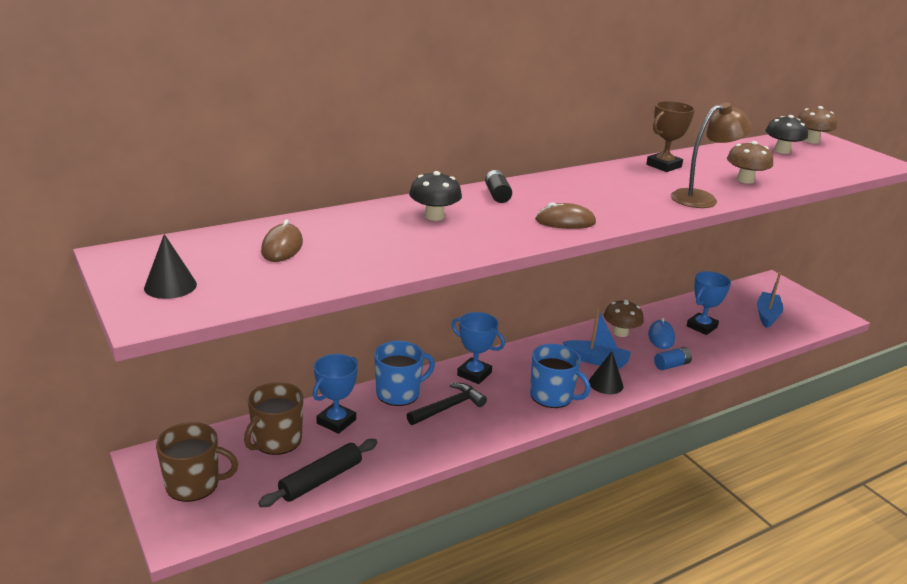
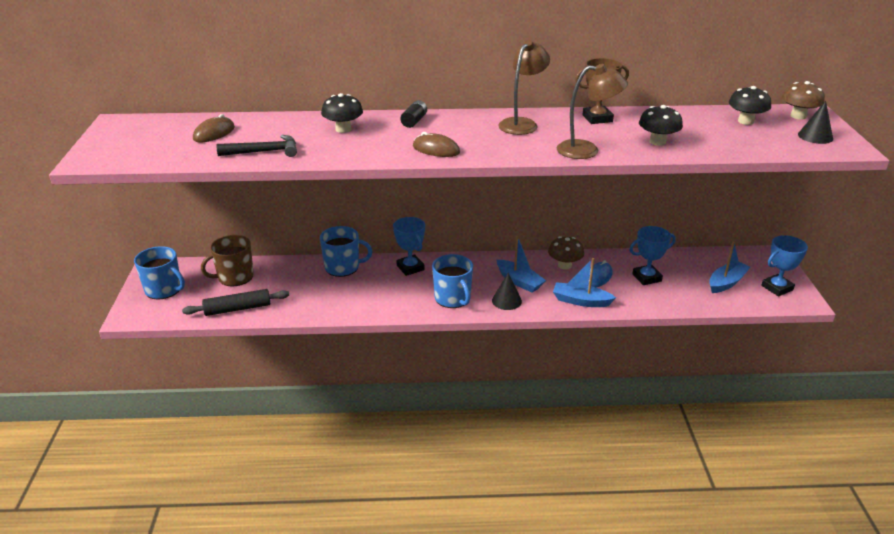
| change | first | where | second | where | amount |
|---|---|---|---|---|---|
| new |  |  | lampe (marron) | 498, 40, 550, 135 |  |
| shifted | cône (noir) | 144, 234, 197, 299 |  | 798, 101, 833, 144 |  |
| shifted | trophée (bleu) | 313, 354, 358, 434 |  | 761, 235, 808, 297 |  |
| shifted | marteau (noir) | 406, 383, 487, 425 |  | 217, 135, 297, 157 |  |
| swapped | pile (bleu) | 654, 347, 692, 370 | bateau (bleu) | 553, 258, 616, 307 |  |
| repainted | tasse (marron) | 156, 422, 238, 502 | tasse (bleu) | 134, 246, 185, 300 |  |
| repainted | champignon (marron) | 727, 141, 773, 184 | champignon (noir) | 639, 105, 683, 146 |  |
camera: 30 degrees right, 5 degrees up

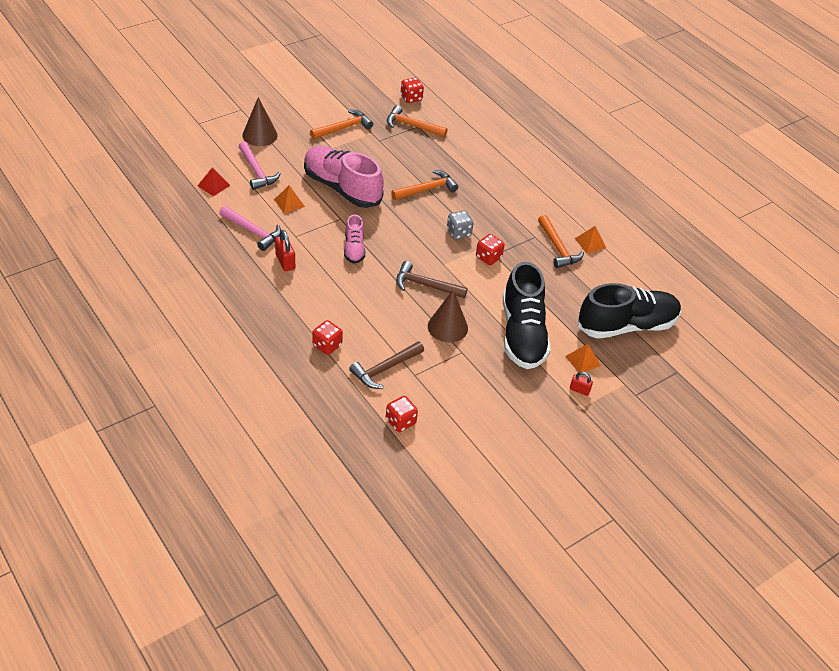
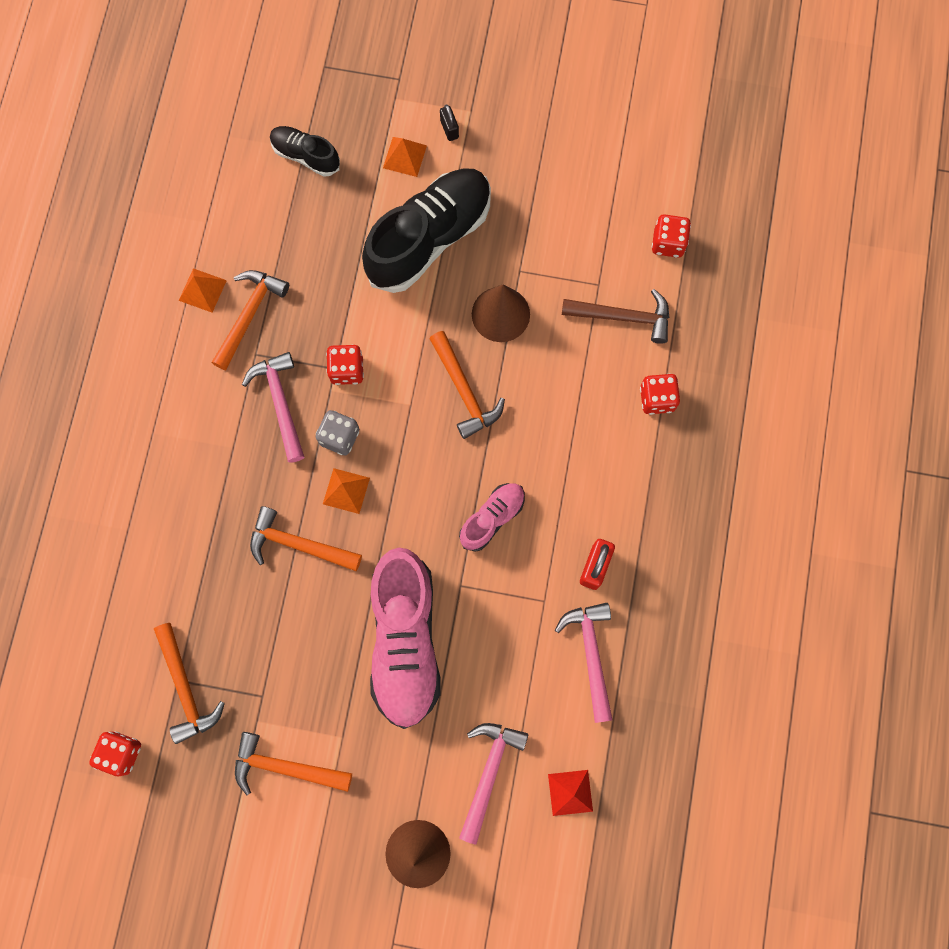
| change | first | where | second | where | amount |
|---|---|---|---|---|---|
| new |  |  | marteau (rose) | 242, 352, 304, 463 |  |
| shifted | pyramide (orange) | 274, 185, 305, 213 |  | 323, 468, 370, 514 |  |
| repainted | marteau (marron) | 396, 261, 468, 298 | marteau (orange) | 430, 331, 505, 439 |  |
| repainted | cadenas (rouge) | 570, 371, 593, 396 | cadenas (noir) | 440, 105, 459, 141 |  |
| scaled | chaussure (noir) | 578, 283, 681, 339 |  | 270, 126, 340, 177 | x0.50 |
camera: 130 degrees left, 30 degrees up

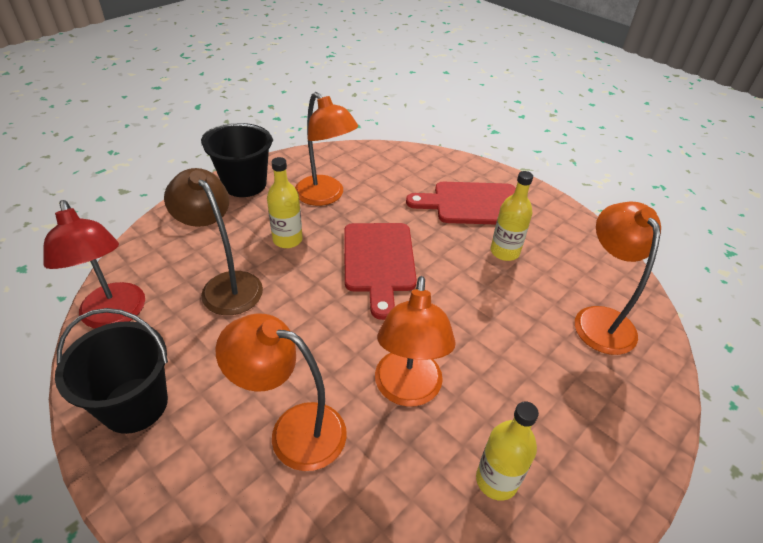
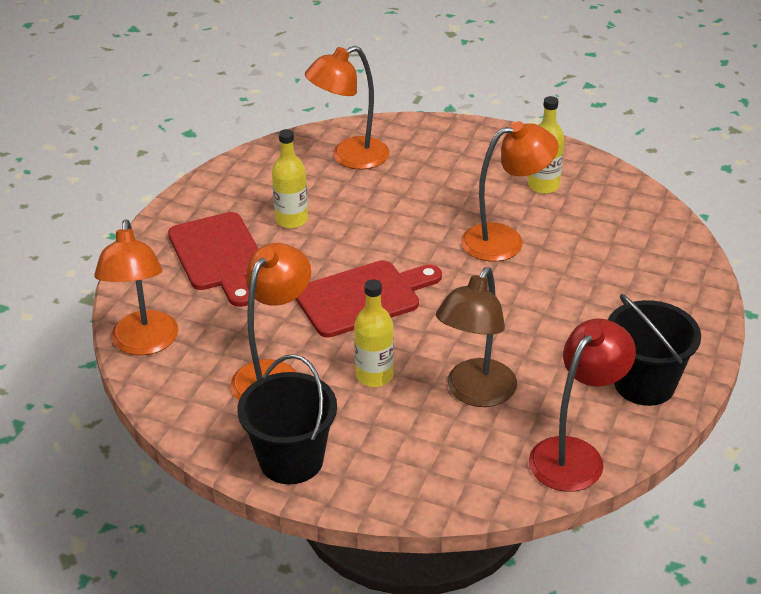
| change | first | where | second | where | amount |
|---|---|---|---|---|---|
| shifted | lampe (orange) | 215, 313, 347, 471 |  | 94, 219, 178, 355 |  |
camera: 110 degrees left, 5 degrees down

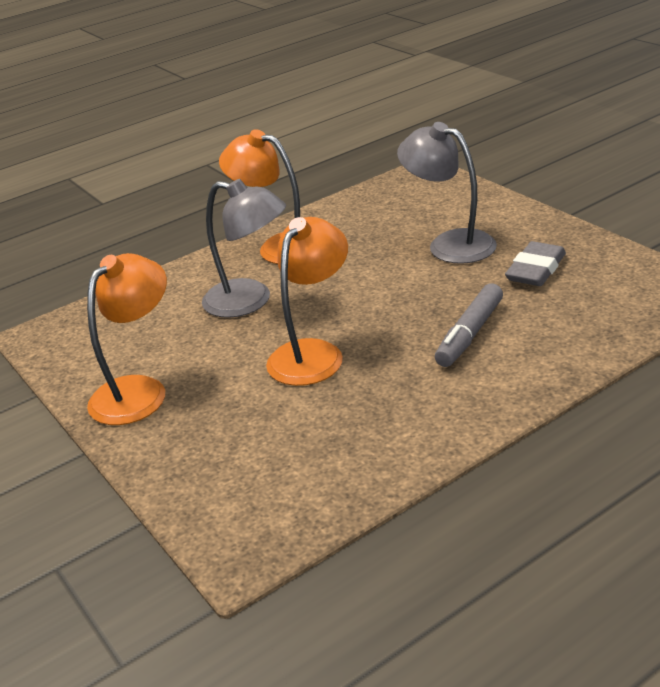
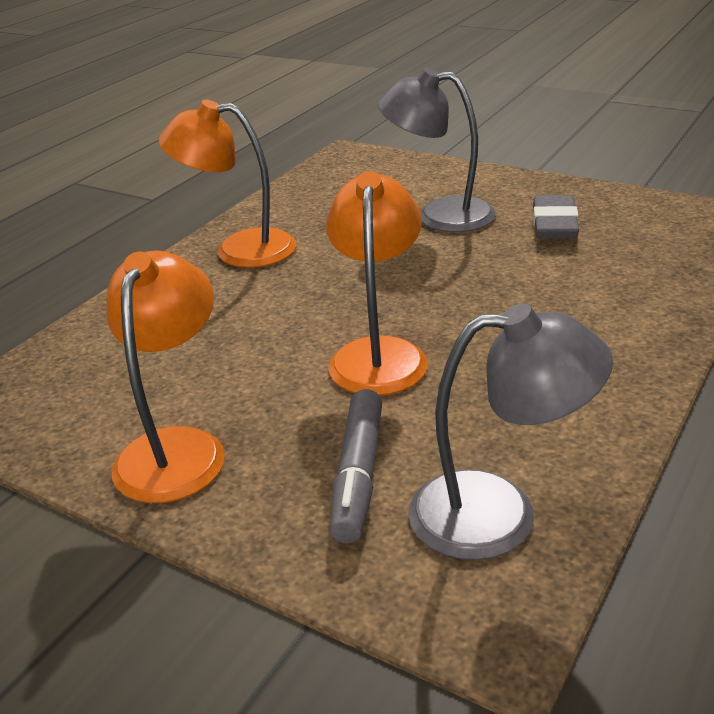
| change | first | where | second | where | amount |
|---|---|---|---|---|---|
| shifted | lampe (gris) | 202, 179, 286, 318 |  | 408, 303, 613, 560 |  |
| shifted | feutre (gris) | 435, 283, 503, 367 |  | 330, 389, 382, 543 |  |
camera: 25 degrees left, 0 degrees up

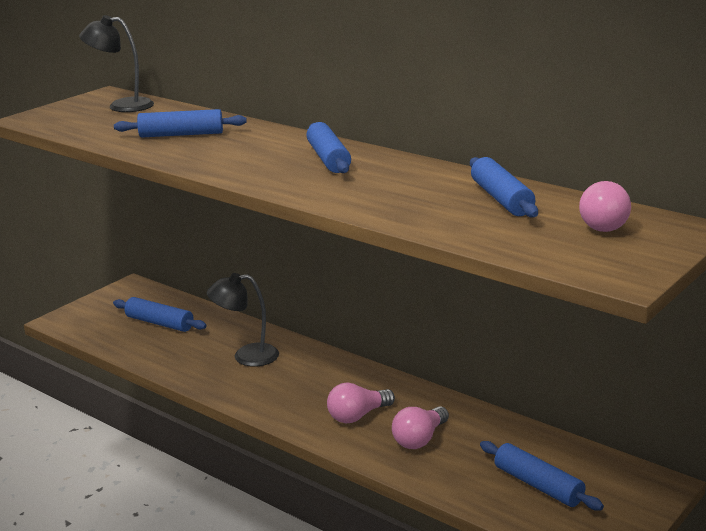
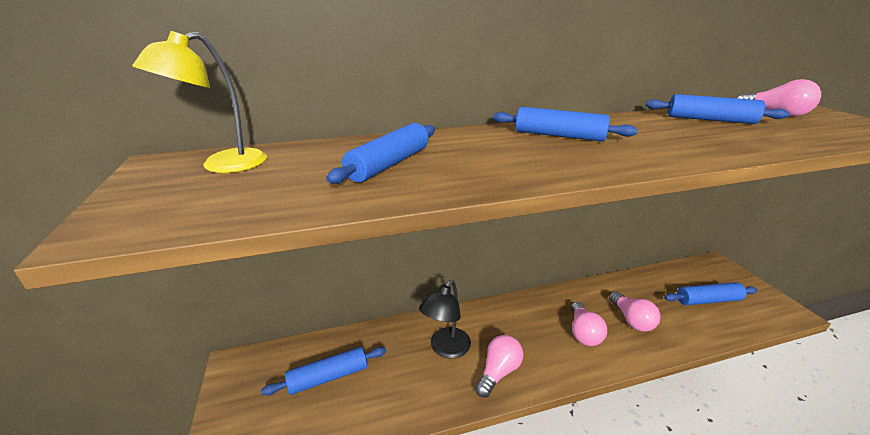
| change | first | where | second | where | amount |
|---|---|---|---|---|---|
| new |  |  | ampoule (rose) | 475, 335, 523, 397 |  |
| repainted | lampe (noir) | 79, 15, 154, 112 | lampe (jaune) | 132, 31, 267, 173 |  |
camera: 55 degrees left, 5 degrees up

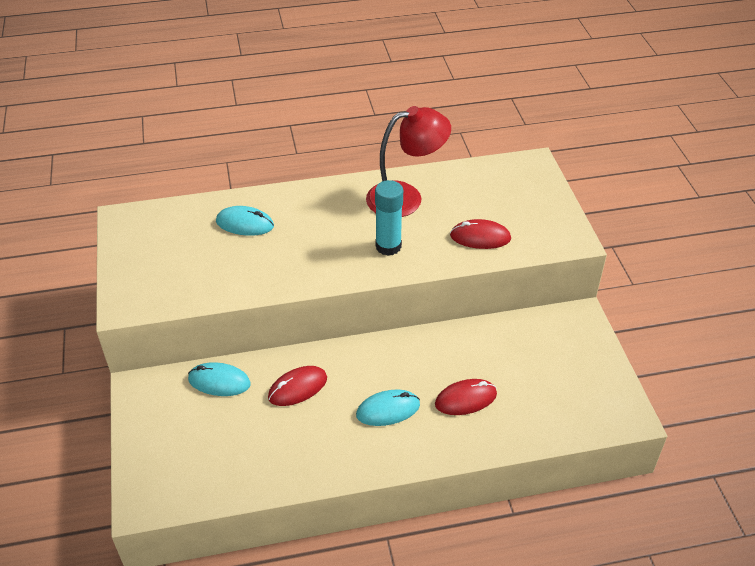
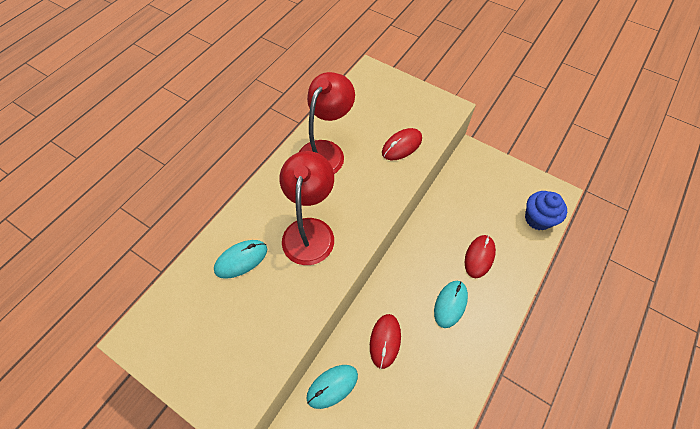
| change | first | where | second | where | amount |
|---|---|---|---|---|---|
| gone | bâton de colle (turquoise) | 375, 180, 403, 256 |  |  |  |
| new |  |  | lampe (rouge) | 279, 151, 334, 265 |  |
| new |  |  | muffin (bleu) | 525, 191, 567, 230 |  |
camera: 45 degrees left, 15 degrees up

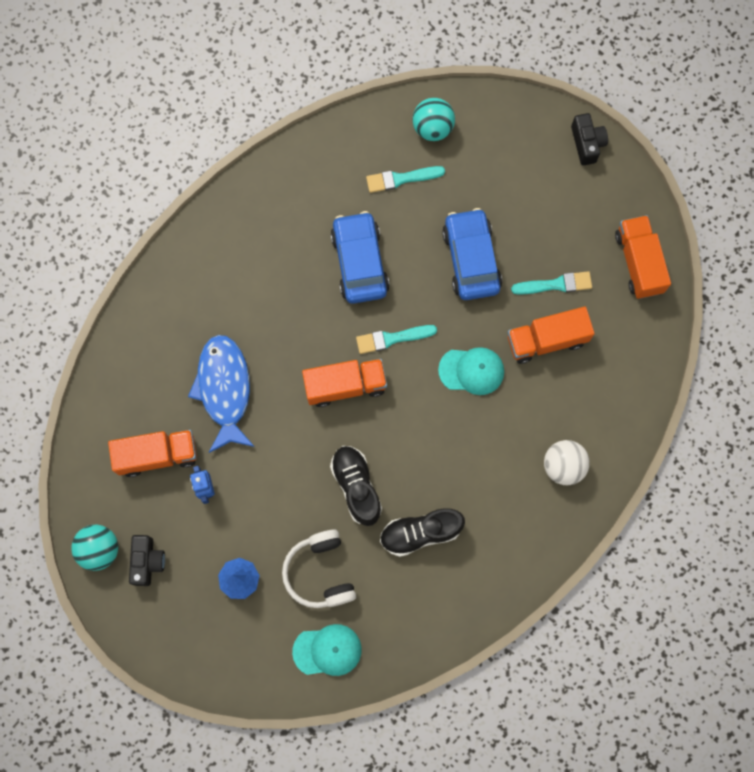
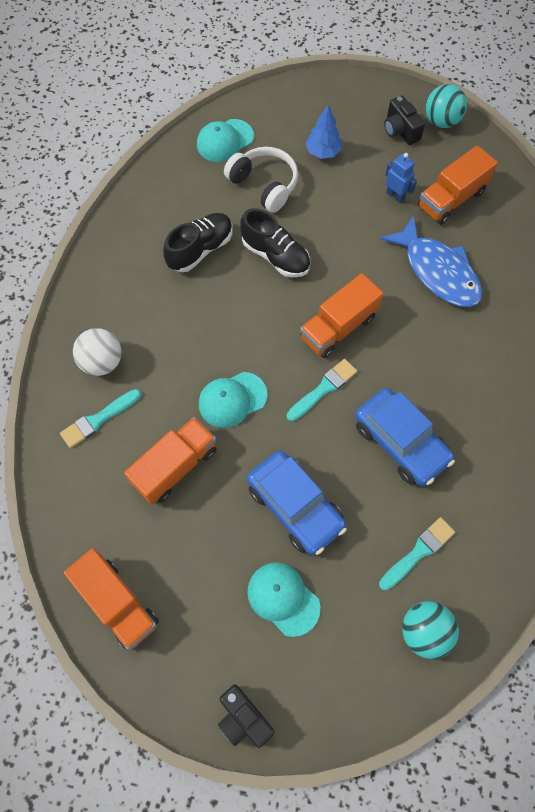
| change | first | where | second | where | amount |
|---|---|---|---|---|---|
| new |  |  | casquette (turquoise) | 247, 562, 321, 637 |  |
| shifted | pinceau (turquoise) | 511, 271, 592, 295 |  | 60, 389, 141, 448 |  |
camera: 150 degrees right, 10 degrees down

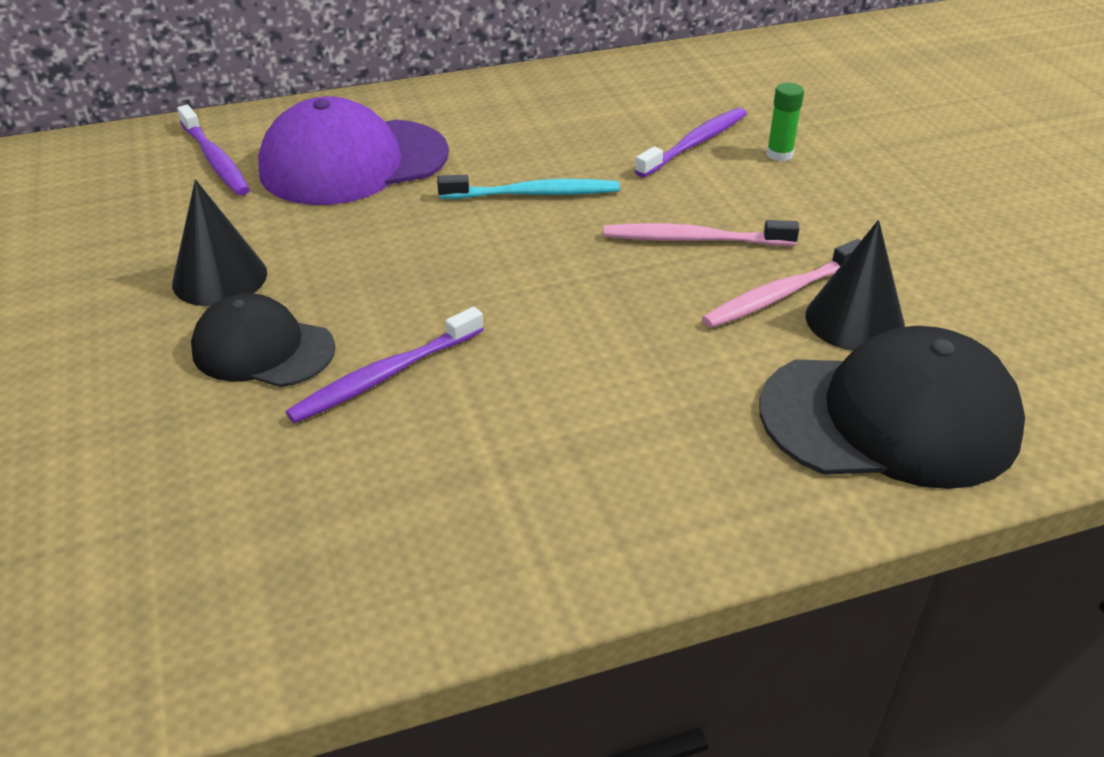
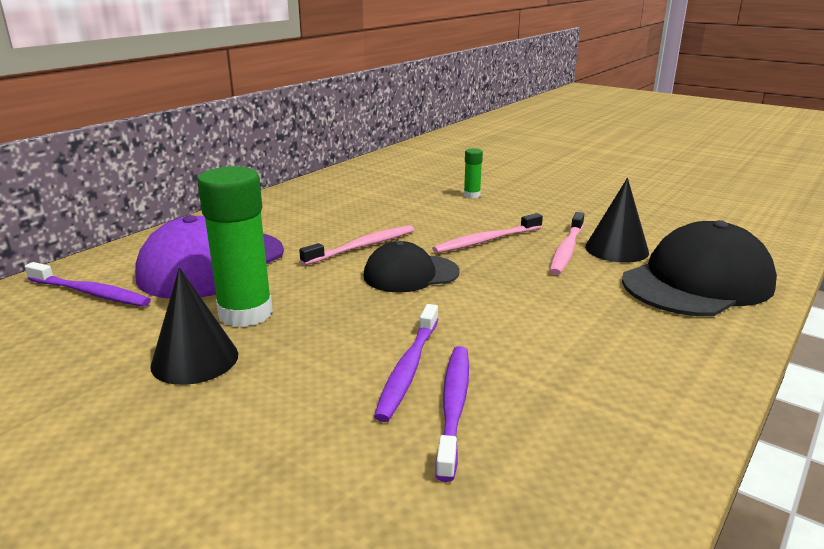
| change | first | where | second | where | amount |
|---|---|---|---|---|---|
| new |  |  | bâton de colle (vert) | 197, 166, 273, 327 |  |
| shifted | casquette (noir) | 191, 293, 336, 387 |  | 364, 241, 460, 293 |  |
| shifted | brosse à dents (violet) | 635, 108, 747, 177 |  | 435, 346, 469, 482 |  |
| repainted | brosse à dents (turquoise) | 437, 175, 620, 199 | brosse à dents (rose) | 299, 225, 414, 265 |  |
camera: 35 degrees left, 15 degrees down

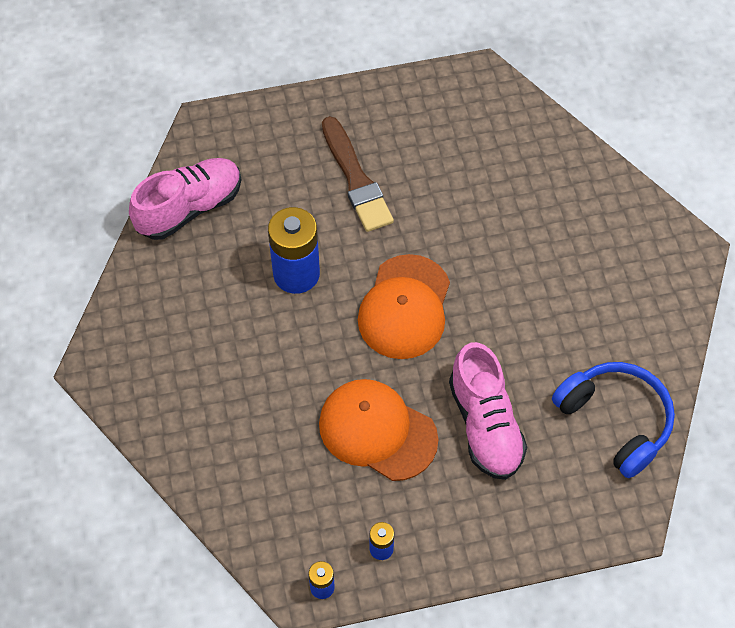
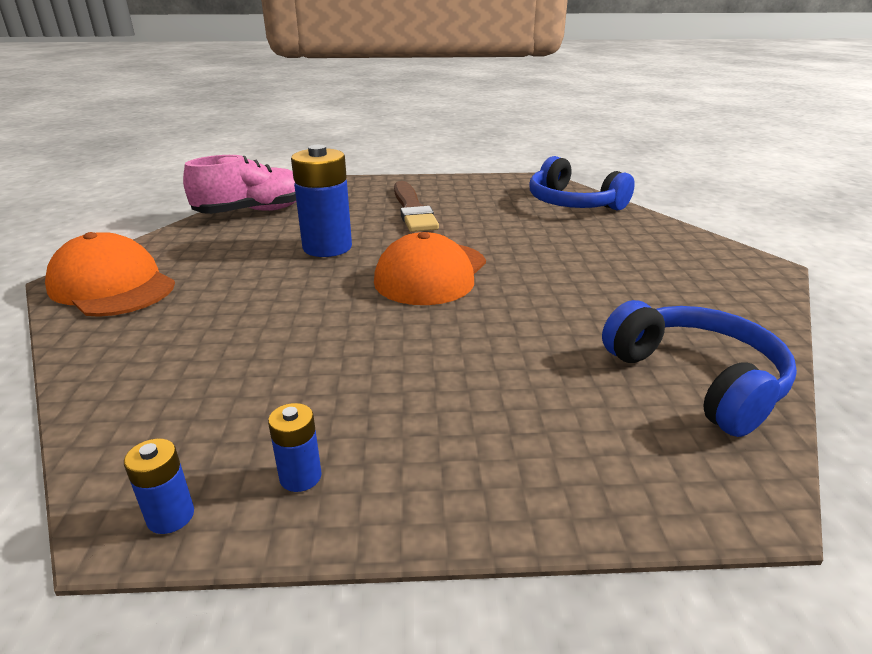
| change | first | where | second | where | amount |
|---|---|---|---|---|---|
| gone | chaussure (rose) | 449, 342, 527, 480 |  |  |  |
| new |  |  | casque audio (bleu) | 530, 156, 635, 210 |  |
| shifted | casquette (orange) | 319, 379, 438, 481 |  | 45, 232, 175, 317 |  |
camera: 10 degrees right, 30 degrees down

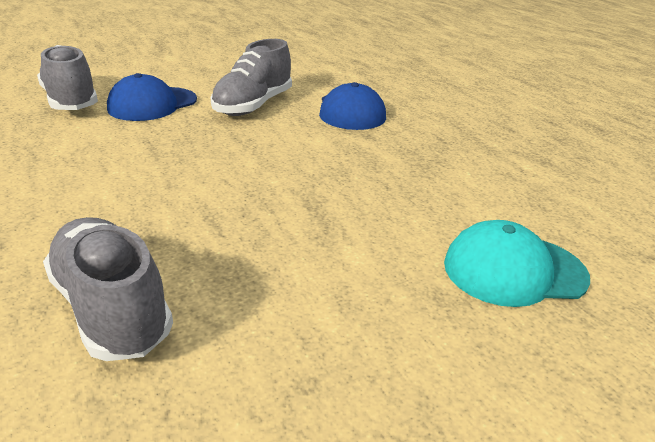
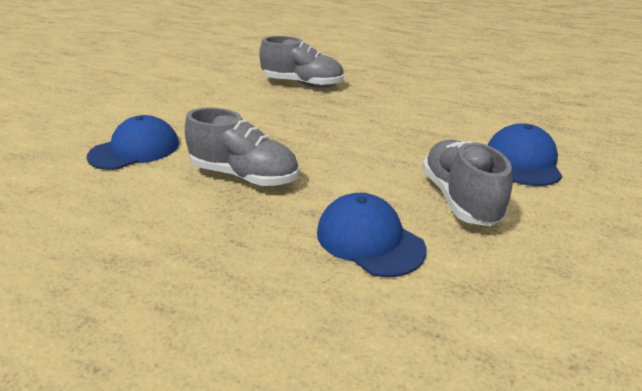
| change | first | where | second | where | amount |
|---|---|---|---|---|---|
| shifted | chaussure (gris) | 37, 45, 98, 110 |  | 185, 107, 299, 186 |  |
| repainted | casquette (turquoise) | 444, 220, 590, 307 | casquette (bleu) | 86, 115, 179, 170 |  |
camera: 145 degrees right, 0 degrees up

